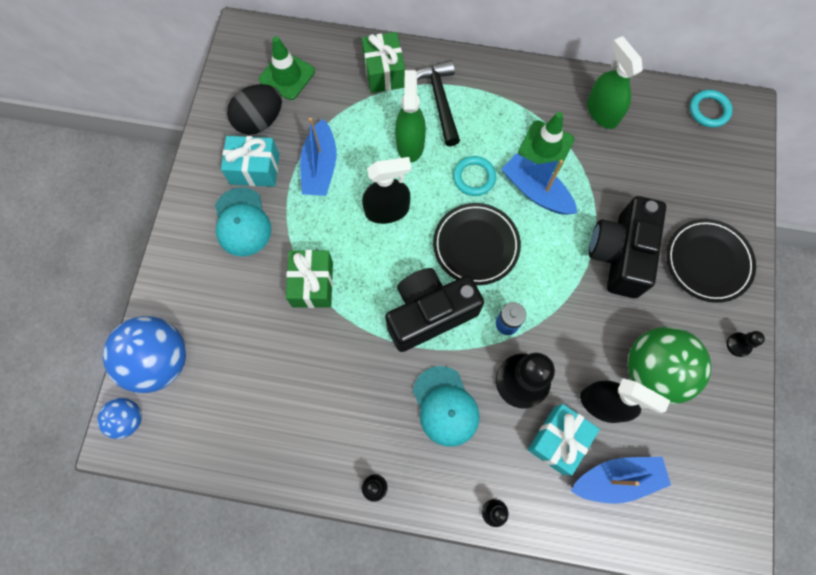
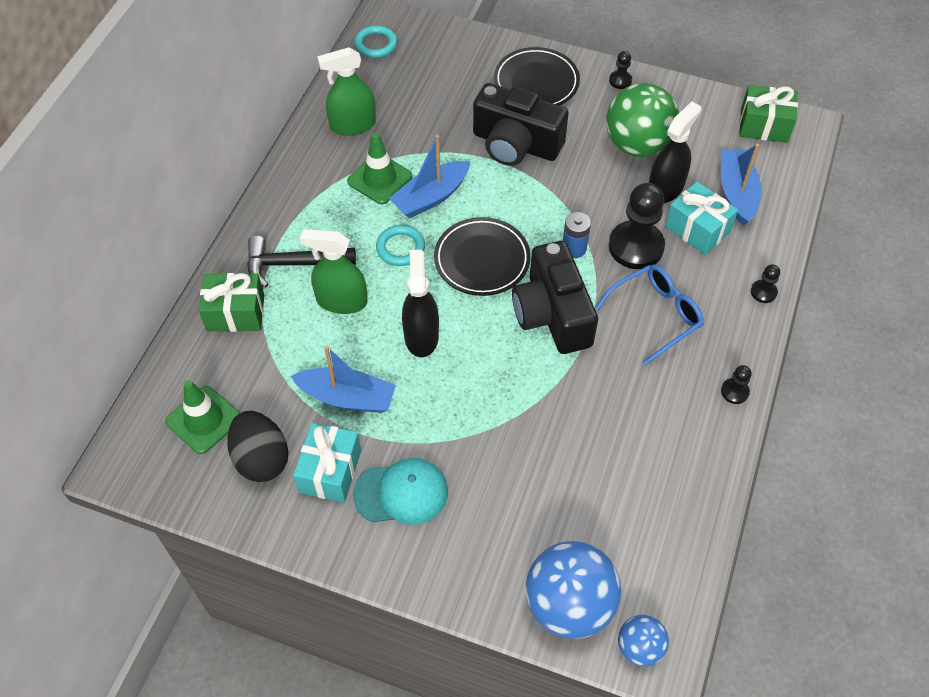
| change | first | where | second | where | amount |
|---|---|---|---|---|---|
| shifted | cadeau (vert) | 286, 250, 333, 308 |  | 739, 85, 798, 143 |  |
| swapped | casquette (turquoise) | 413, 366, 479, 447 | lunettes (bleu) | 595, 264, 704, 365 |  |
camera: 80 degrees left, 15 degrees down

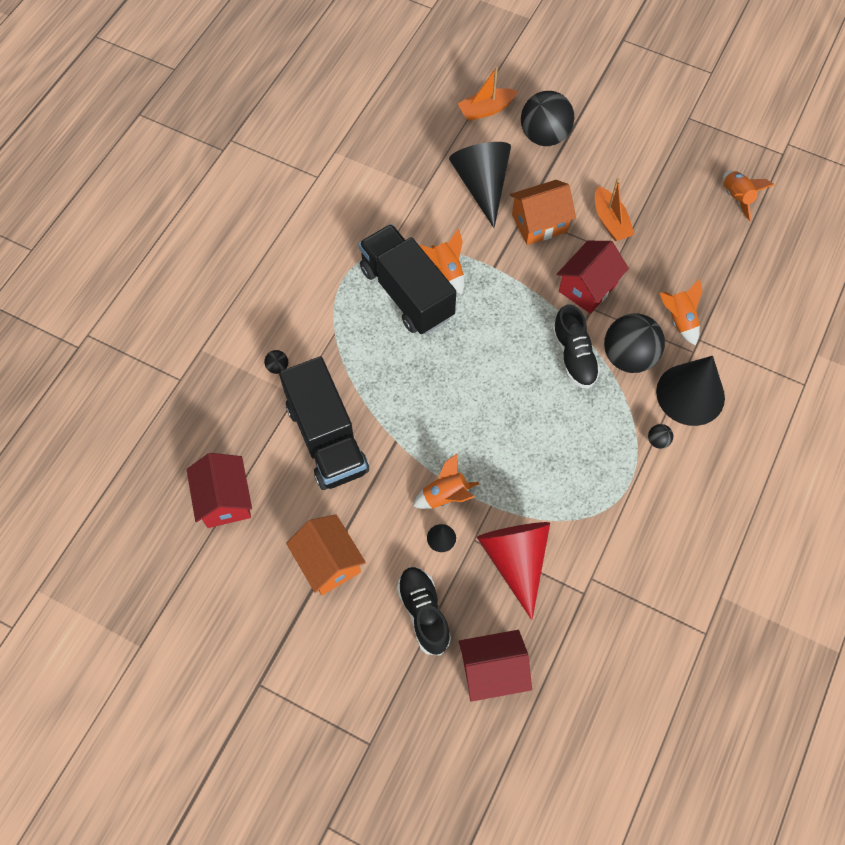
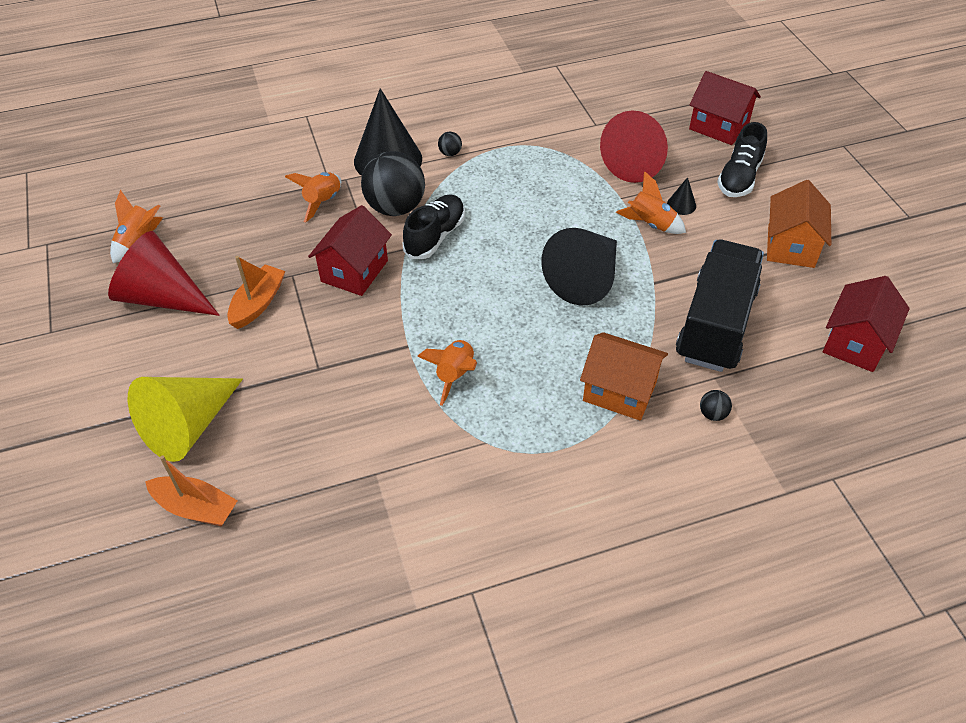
| change | first | where | second | where | amount |
|---|---|---|---|---|---|
| gone | camion (noir) | 358, 224, 456, 334 |  |  |  |
| new |  |  | cône (rouge) | 108, 231, 220, 316 |  |
| shifted | cône (noir) | 449, 142, 511, 228 |  | 541, 228, 617, 305 |  |
| shifted | maison (orange) | 510, 180, 576, 245 |  | 580, 332, 668, 421 |  |
| swapped | balle (noir) | 521, 91, 574, 146 | cône (jaune) | 128, 377, 243, 462 |  |
| rotated | maison (rouge) | 556, 241, 629, 314 |  | 308, 205, 392, 296 | 60 degrees counterclockwise |
camera: 135 degrees left, 15 degrees down

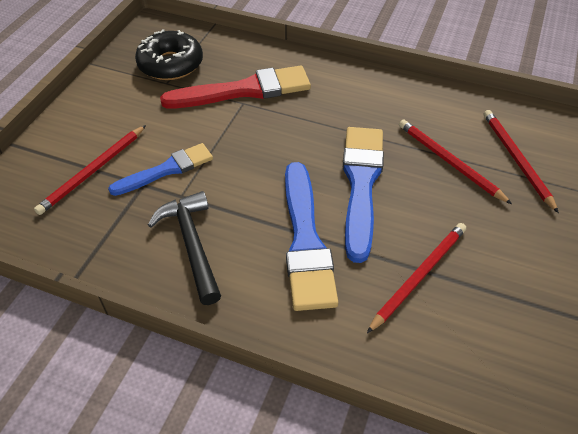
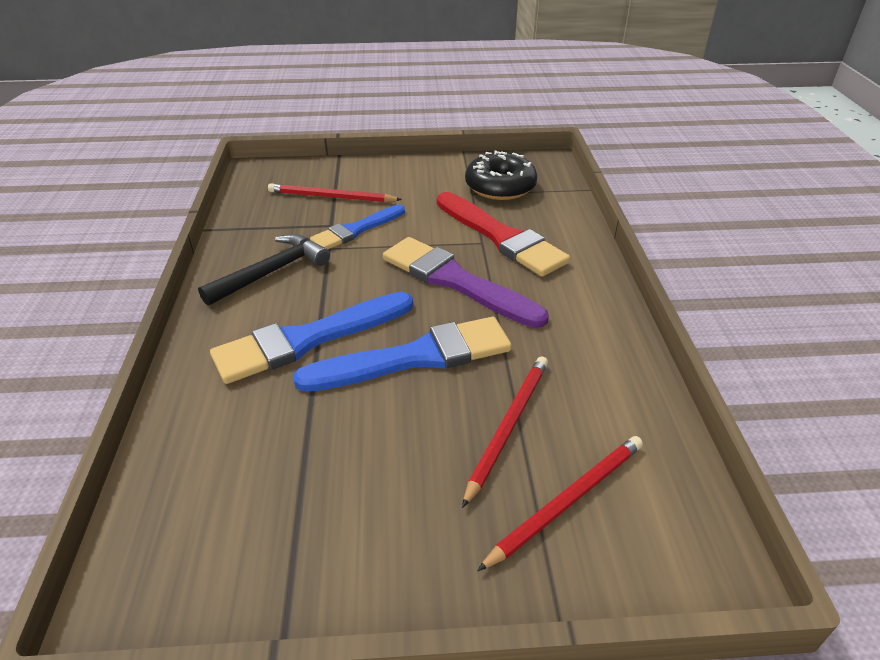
| change | first | where | second | where | amount |
|---|---|---|---|---|---|
| gone | crayon (rouge) | 367, 223, 466, 333 |  |  |  |
| new |  |  | pinceau (violet) | 383, 237, 549, 328 |  |
| rotated | pinceau (bleu) | 108, 143, 213, 196 |  | 310, 204, 405, 249 | 105 degrees clockwise |
camera: 65 degrees right, 10 degrees down

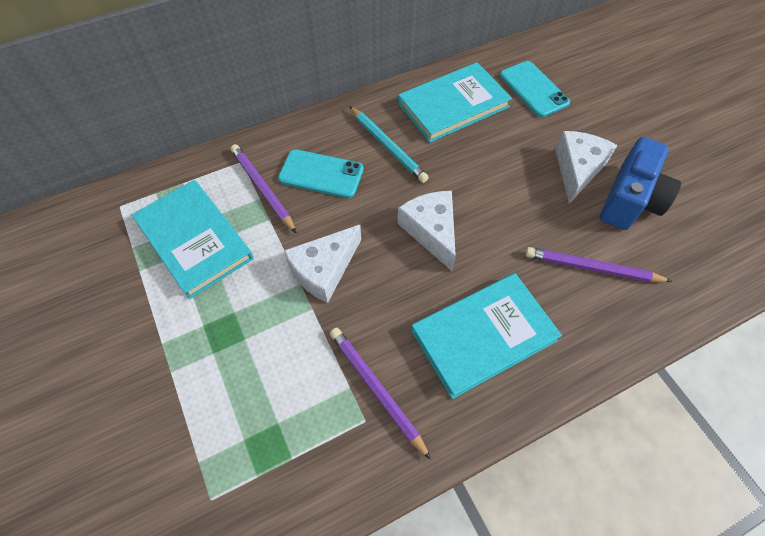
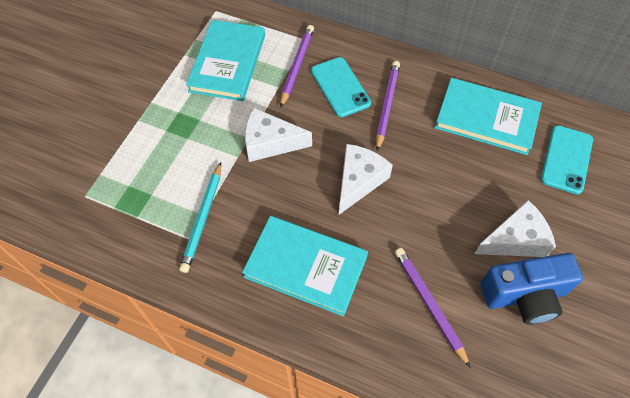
| change | first | where | second | where | amount |
|---|---|---|---|---|---|
| shifted | crayon (violet) | 330, 328, 431, 460 |  | 376, 61, 400, 151 |  |
| shifted | crayon (turquoise) | 349, 106, 429, 183 |  | 179, 162, 221, 273 |  |
camera: 50 degrees right, 0 degrees up

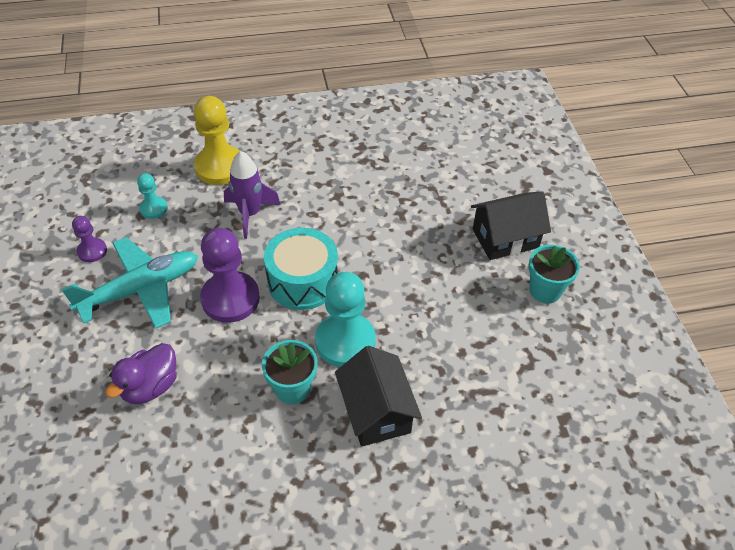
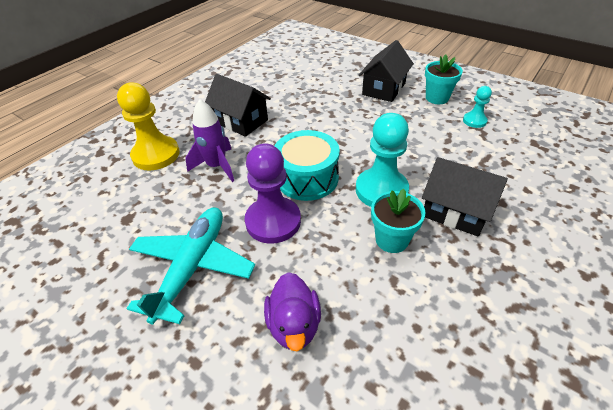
| change | first | where | second | where | amount |
|---|---|---|---|---|---|
| gone | pion (violet) | 72, 216, 107, 262 |  |  |  |
| new |  |  | maison (noir) | 205, 74, 271, 137 |  |
| shifted | pion (turquoise) | 137, 173, 168, 219 |  | 463, 86, 492, 128 |  |
camera: 40 degrees left, 5 degrees down

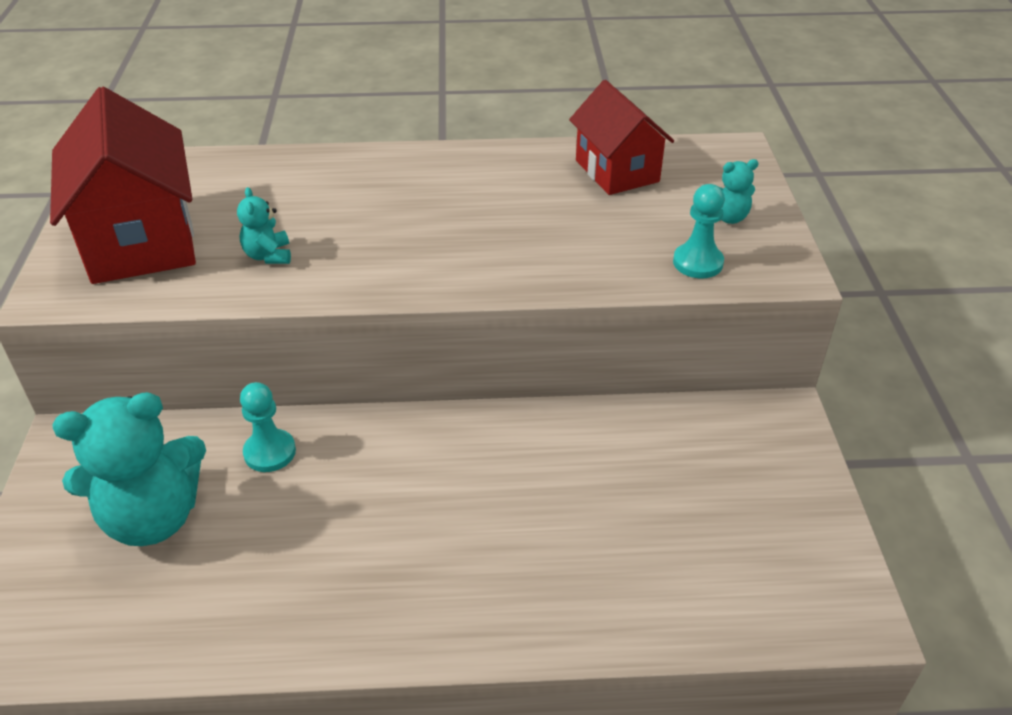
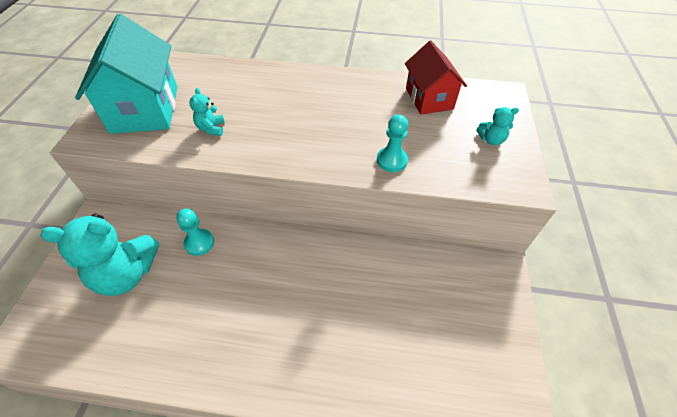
| change | first | where | second | where | amount |
|---|---|---|---|---|---|
| shifted | pion (turquoise) | 673, 184, 725, 278 |  | 377, 114, 408, 172 |  |
| repainted | maison (rouge) | 50, 87, 196, 284 | maison (turquoise) | 75, 14, 177, 134 |  |
camera: 10 degrees right, 10 degrees up

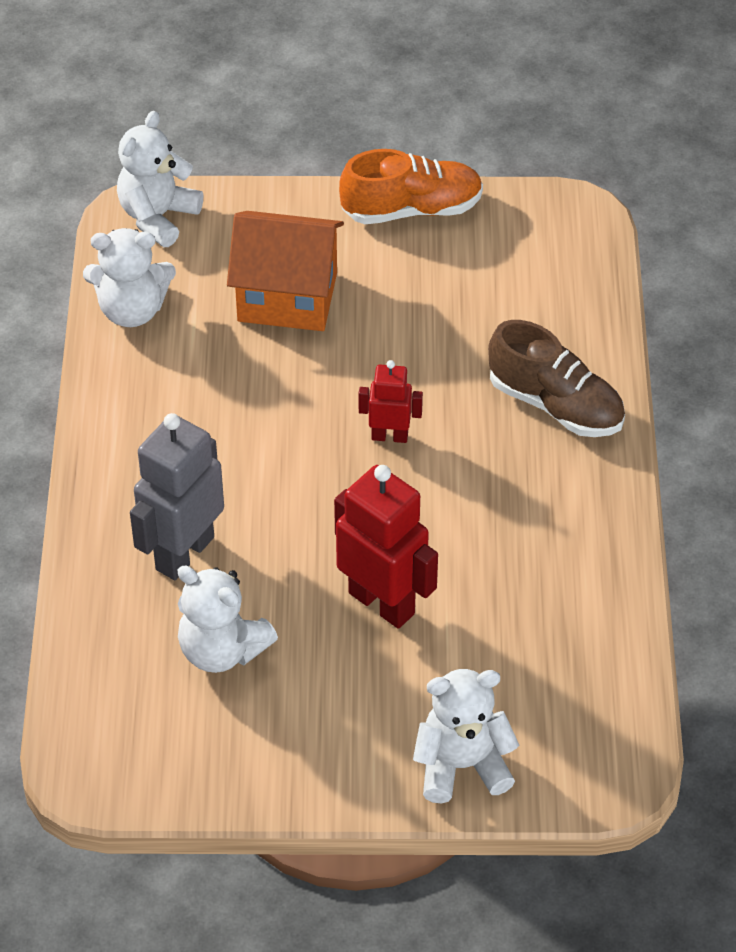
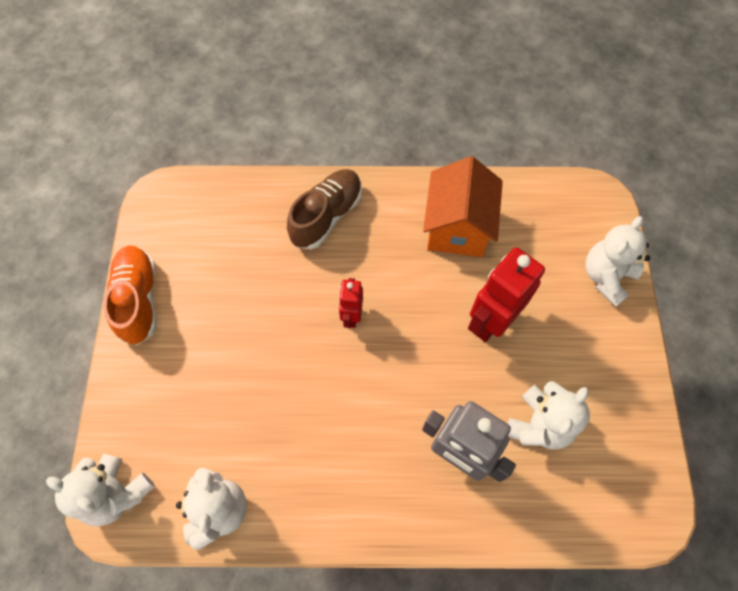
| change | first | where | second | where | amount |
|---|---|---|---|---|---|
| shifted | maison (orange) | 227, 211, 344, 331 |  | 423, 156, 503, 257 |  |
| rotated | ours en peluche (blanc) | 413, 669, 520, 804 |  | 585, 216, 650, 307 | 45 degrees clockwise |
camera: 90 degrees left, 15 degrees up

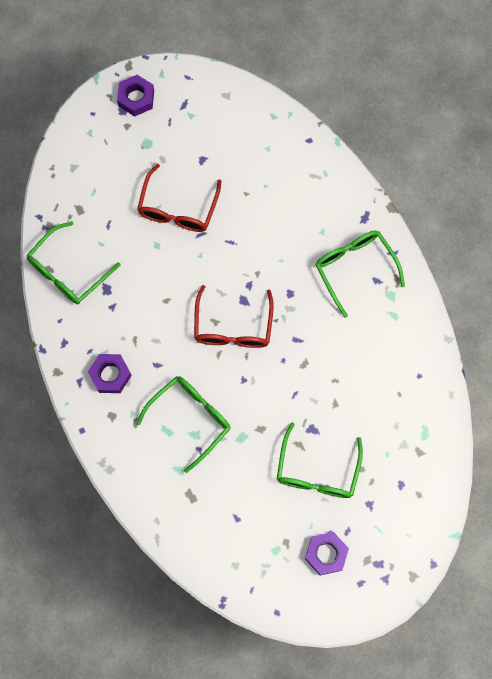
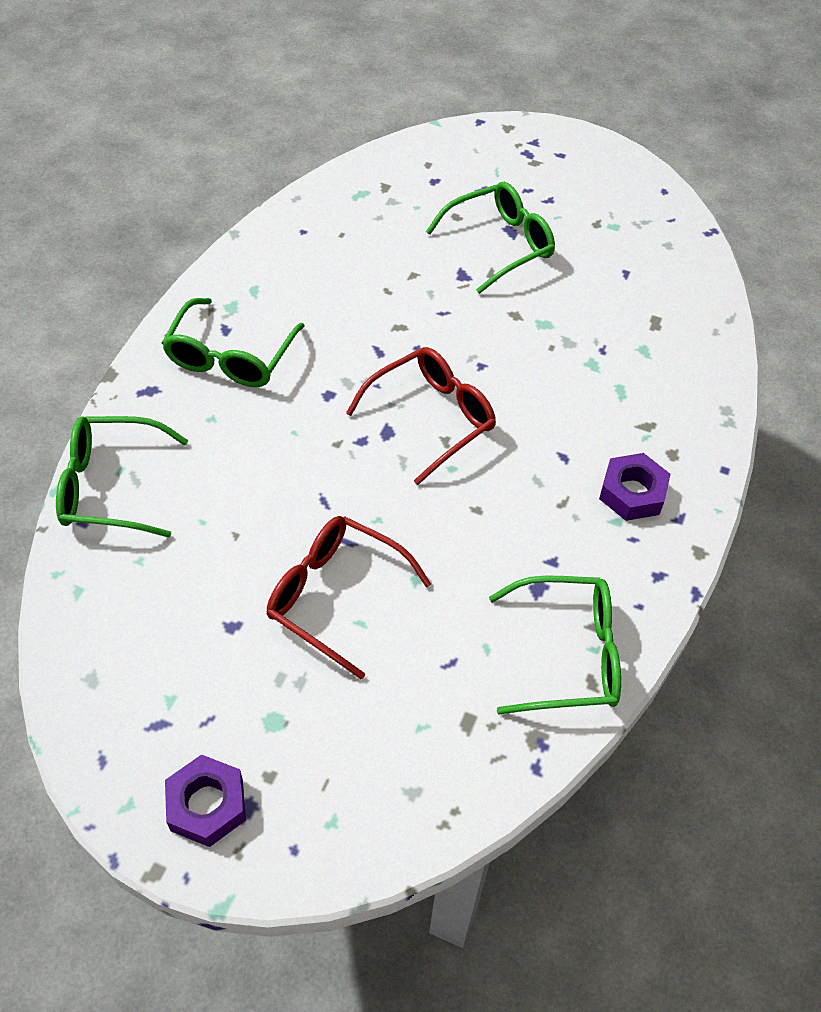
| change | first | where | second | where | amount |
|---|---|---|---|---|---|
| gone | écrou (violet) | 305, 532, 349, 576 |  |  |  |
| shifted | lunettes (vert) | 136, 376, 231, 473 |  | 56, 416, 189, 538 |  |
| rotated | lunettes (rouge) | 137, 164, 222, 232 |  | 267, 516, 431, 679 | 120 degrees counterclockwise |
camera: 135 degrees left, 20 degrees down

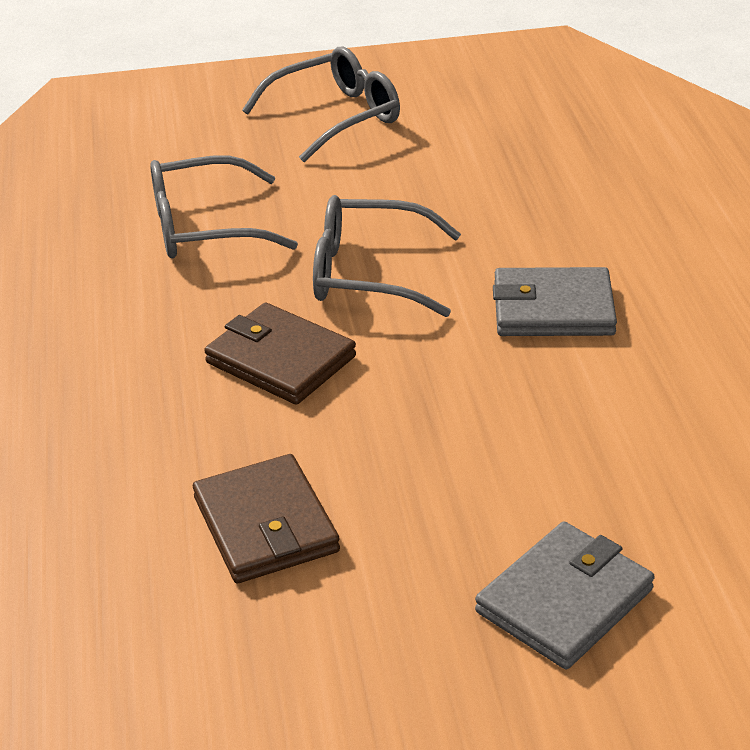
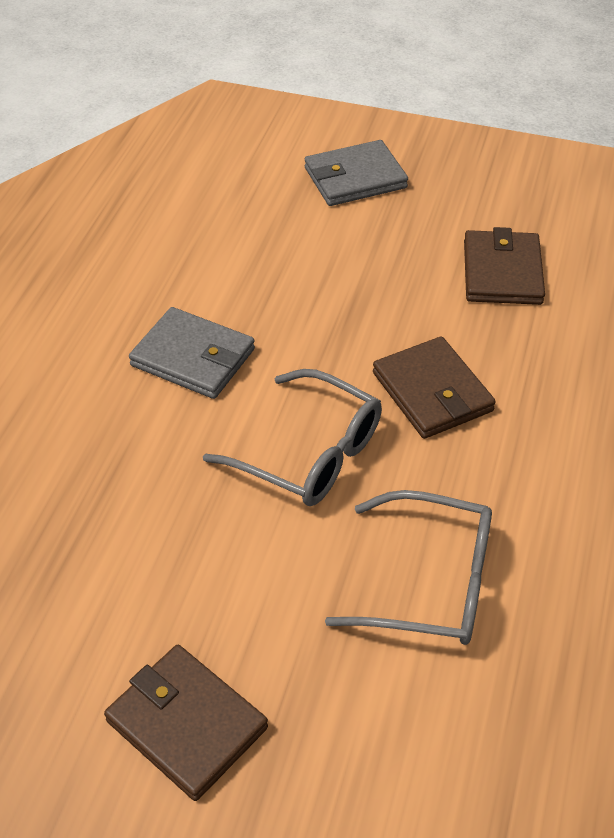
| change | first | where | second | where | amount |
|---|---|---|---|---|---|
| swapped | lunettes (gris) | 242, 47, 400, 162 | portefeuille (marron) | 104, 645, 268, 801 |  |
camera: 155 degrees left, 10 degrees up

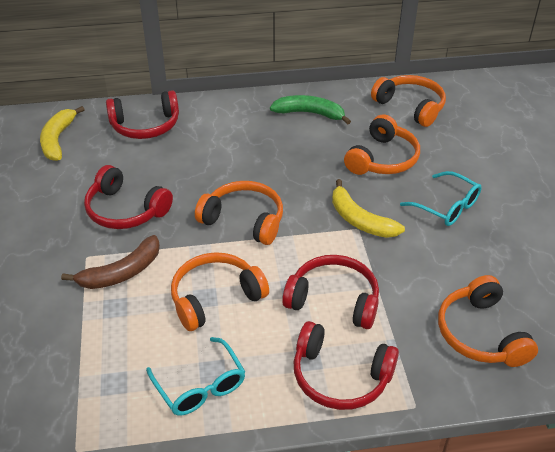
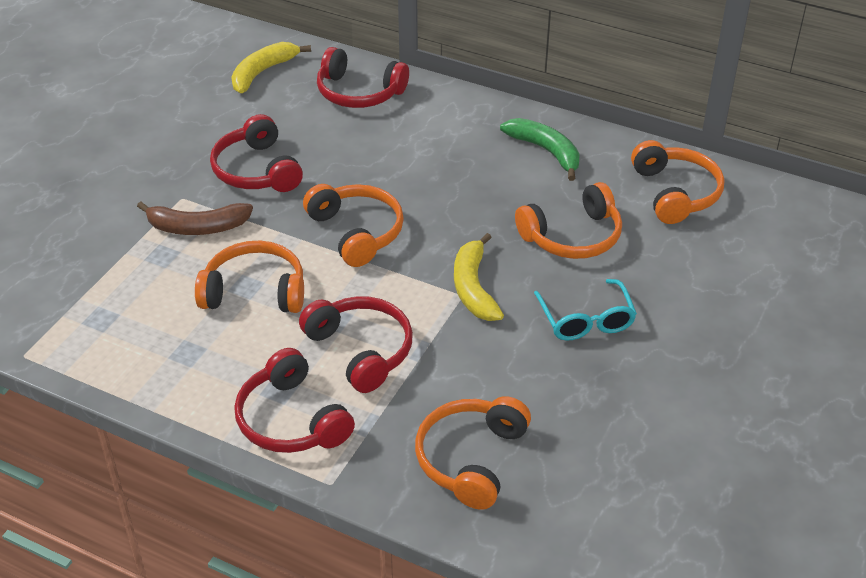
| change | first | where | second | where | amount |
|---|---|---|---|---|---|
| gone | lunettes (turquoise) | 146, 337, 245, 415 |  |  |  |
camera: 35 degrees right, 0 degrees up

